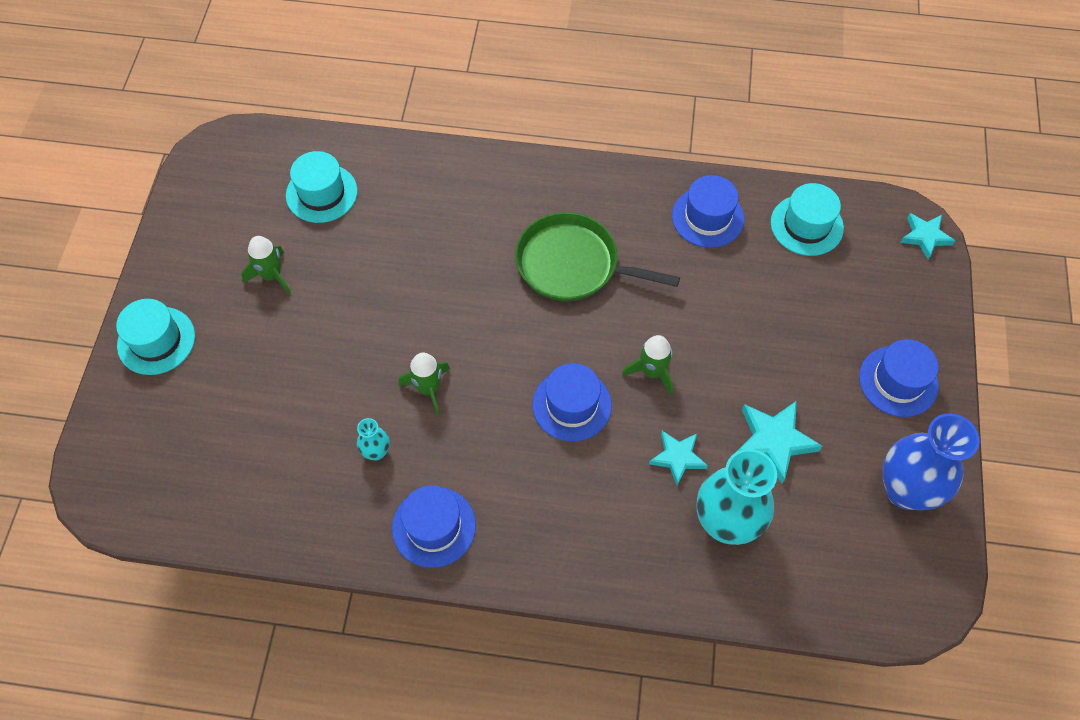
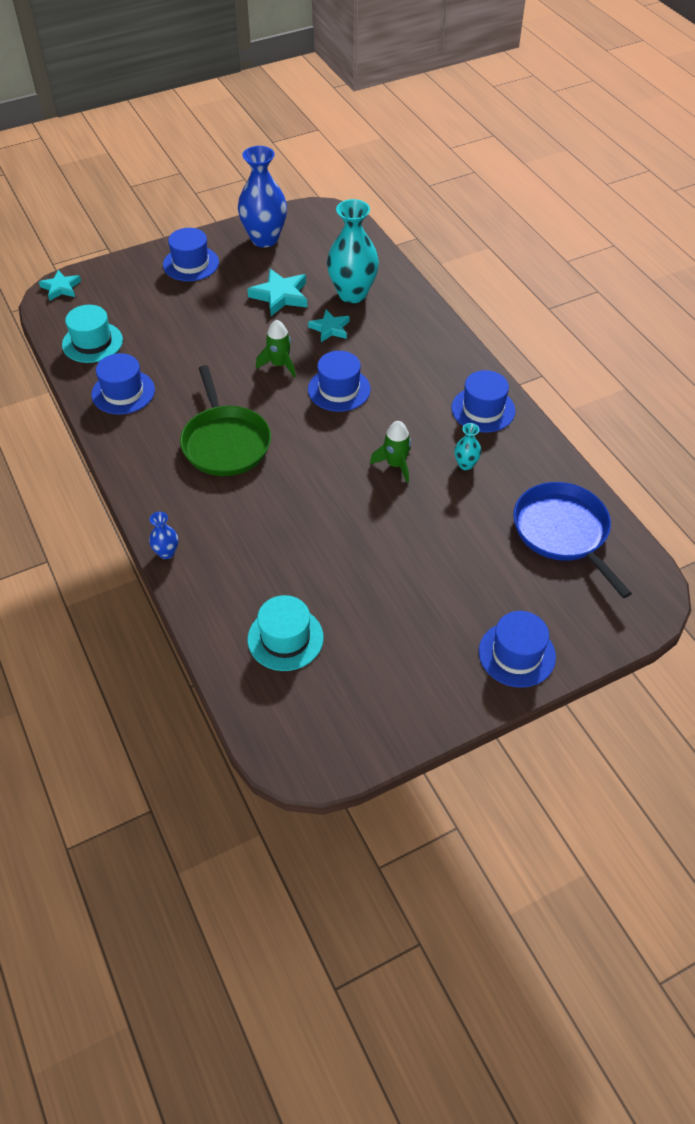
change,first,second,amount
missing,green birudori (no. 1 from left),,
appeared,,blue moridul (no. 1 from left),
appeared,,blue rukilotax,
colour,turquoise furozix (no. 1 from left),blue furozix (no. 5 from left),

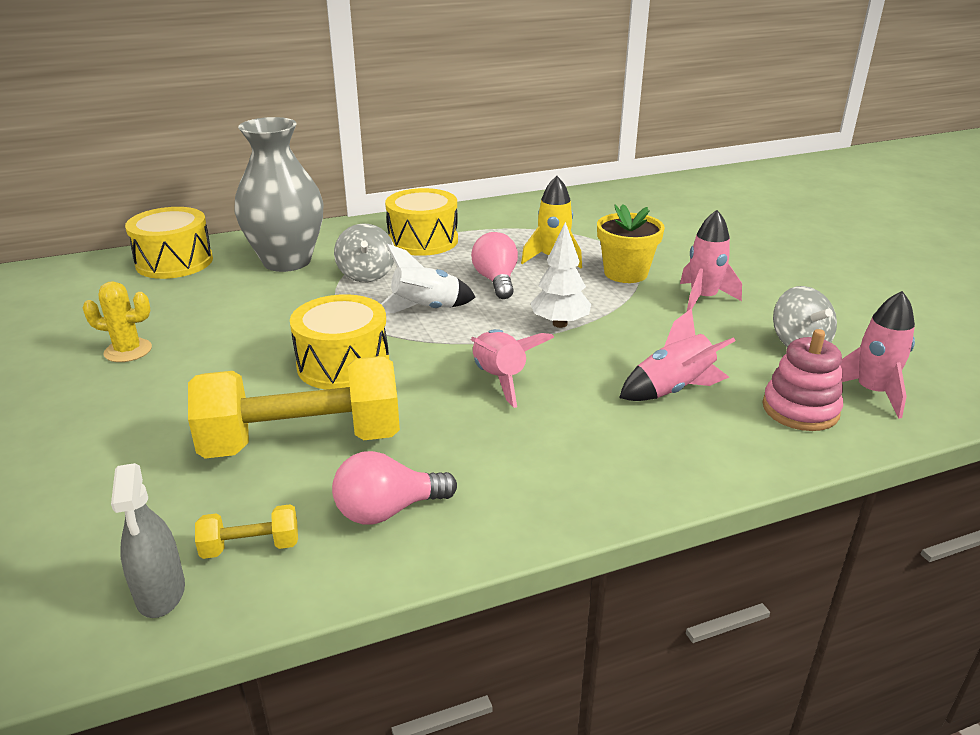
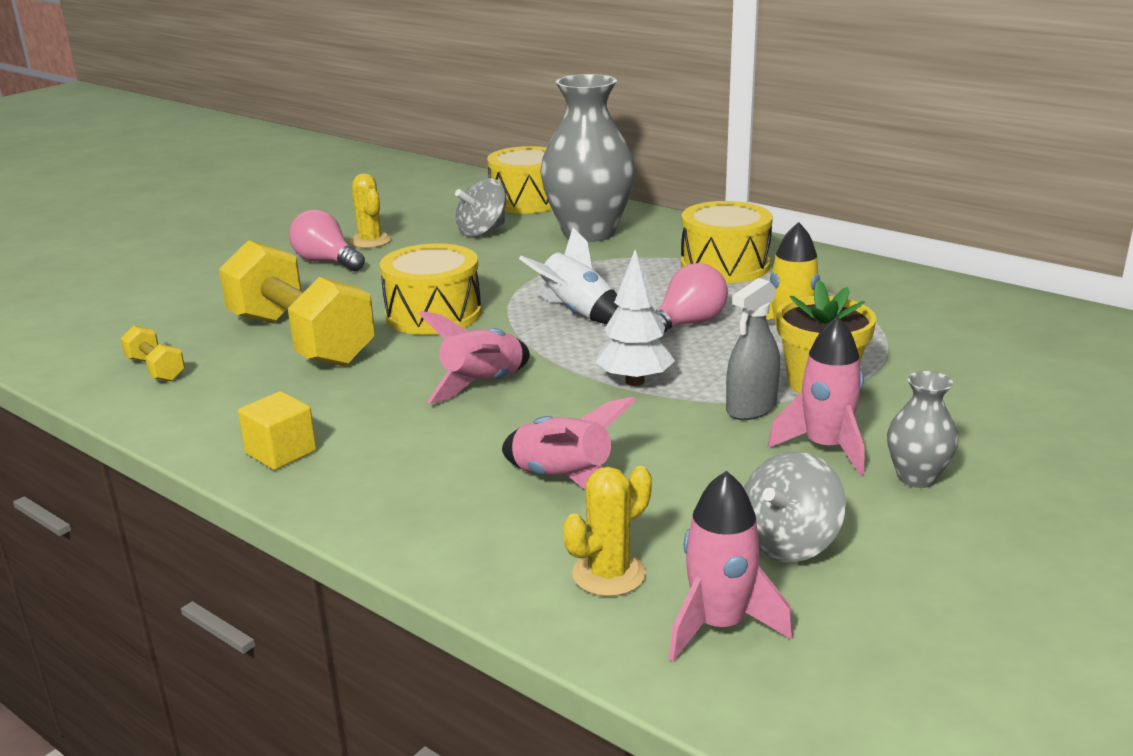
change,first,second,amount
appeared,,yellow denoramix,
appeared,,grey moridul (no. 2 from left),
relocated,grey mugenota,,
relocated,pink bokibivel (no. 1 from left),,
relocated,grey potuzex (no. 1 from left),,
exchanged,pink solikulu,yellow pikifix (no. 2 from left),

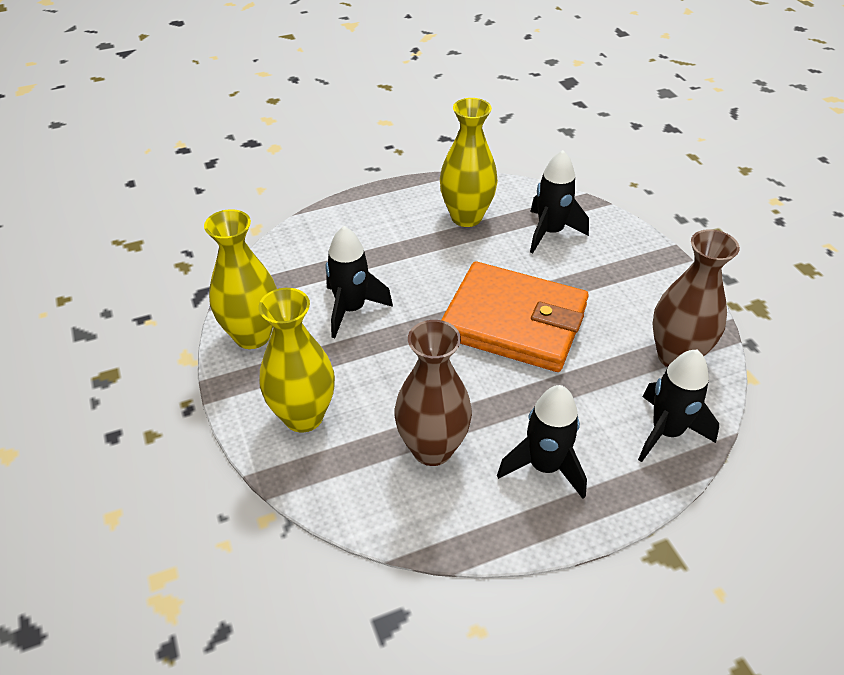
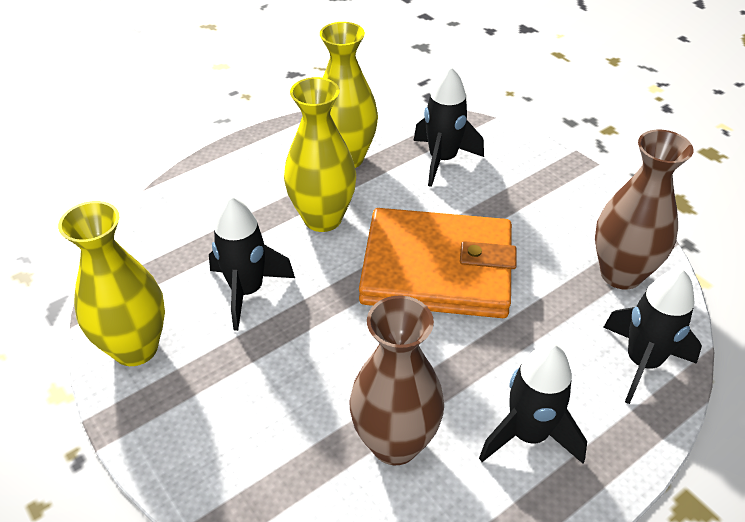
change,first,second,amount
relocated,yellow moridul (no. 2 from left),,

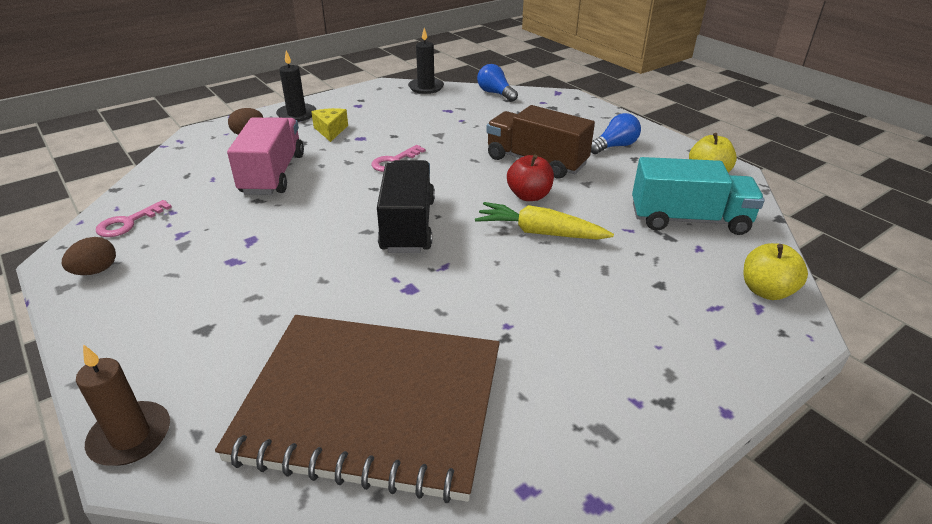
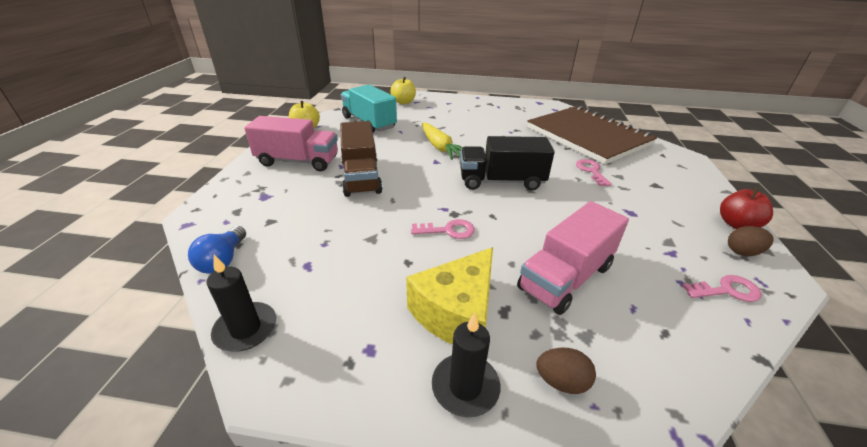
change,first,second,amount
missing,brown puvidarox,,
appeared,,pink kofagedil (no. 2 from left),
relocated,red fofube,,
exchanged,blue bokibivel (no. 2 from left),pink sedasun (no. 1 from left),
spun,black sedasun,,45 degrees clockwise
size,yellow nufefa,,x1.81

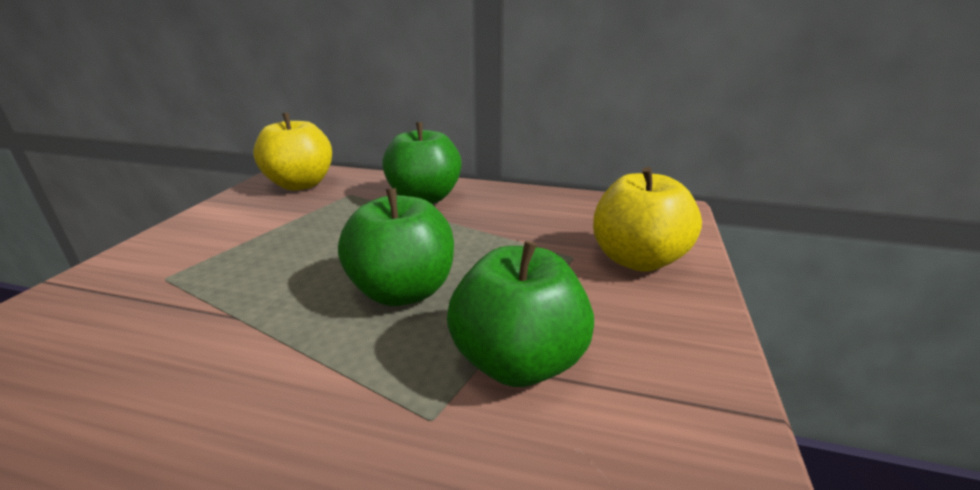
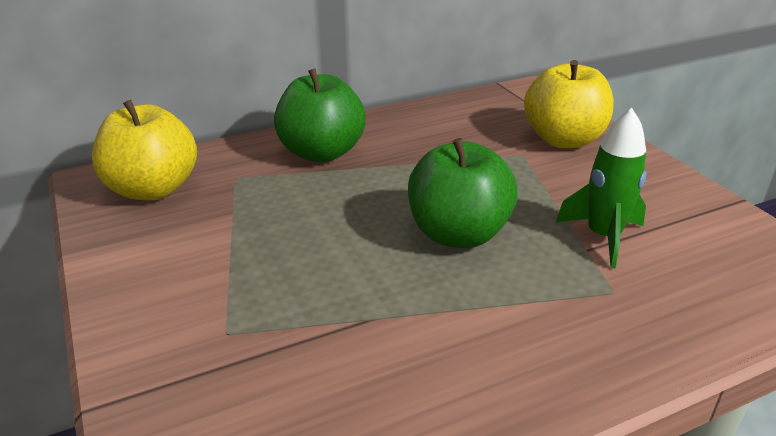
change,first,second,amount
exchanged,green fofube (no. 3 from left),green birudori,

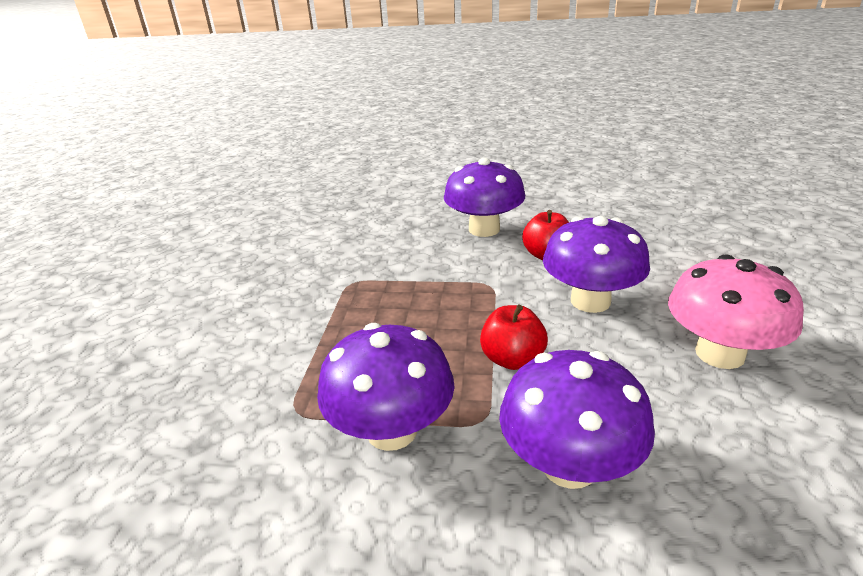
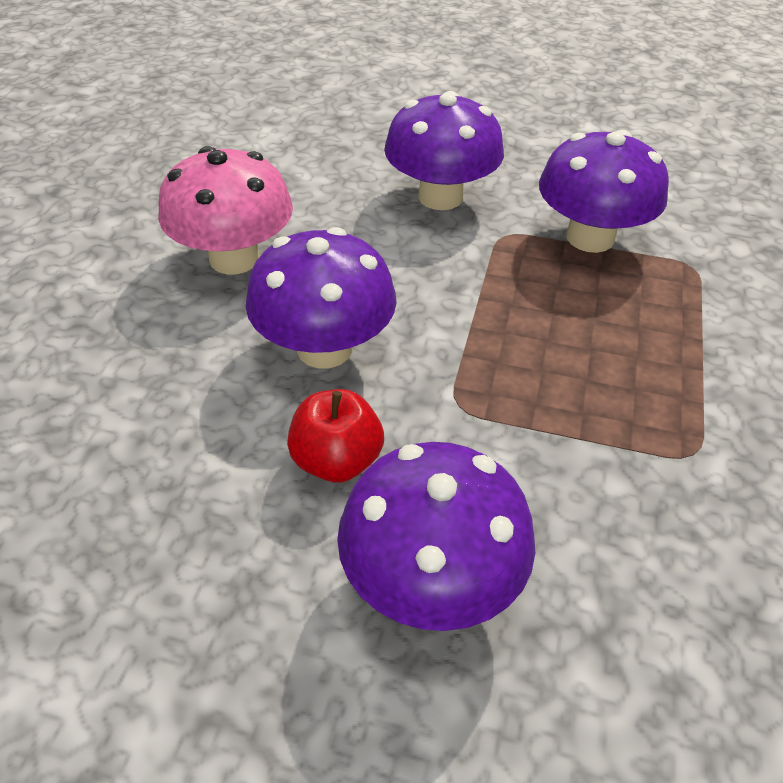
change,first,second,amount
missing,red fofube (no. 1 from left),,

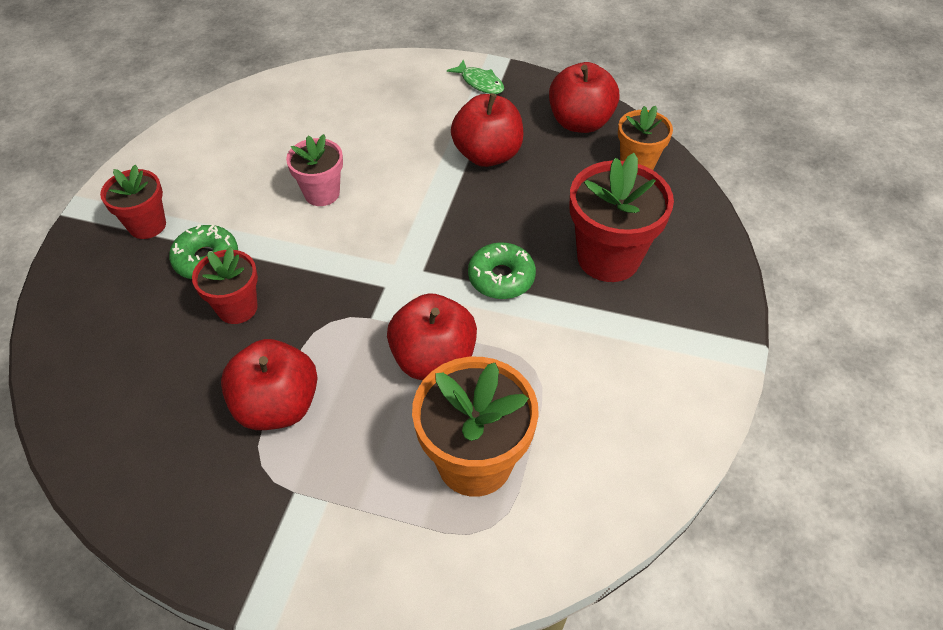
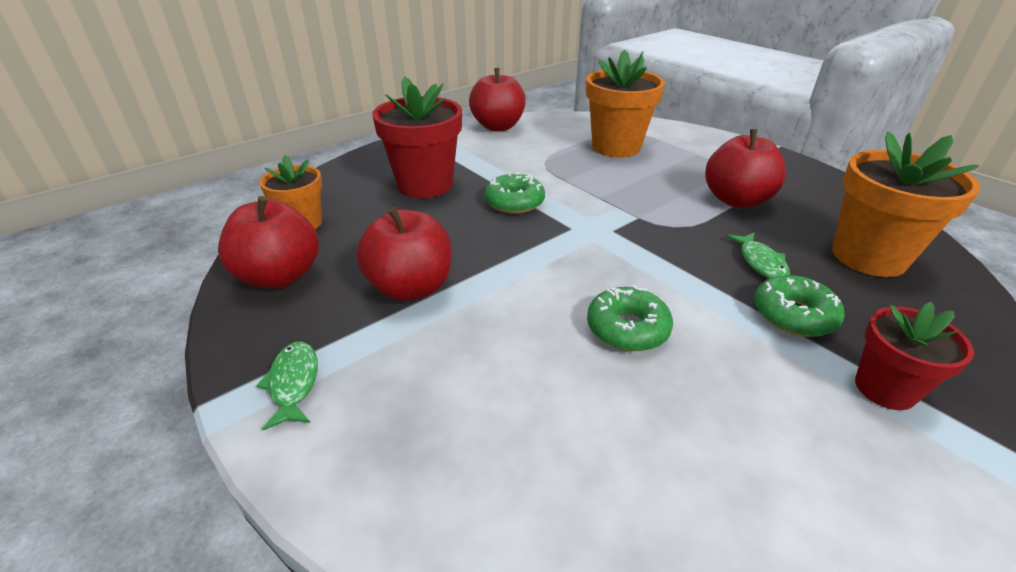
change,first,second,amount
appeared,,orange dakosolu (no. 3 from left),
relocated,red fofube (no. 2 from left in the first image),red fofube (no. 3 from left),
exchanged,red dakosolu (no. 2 from left),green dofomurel (no. 2 from left),
exchanged,pink dakosolu,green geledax (no. 2 from left),

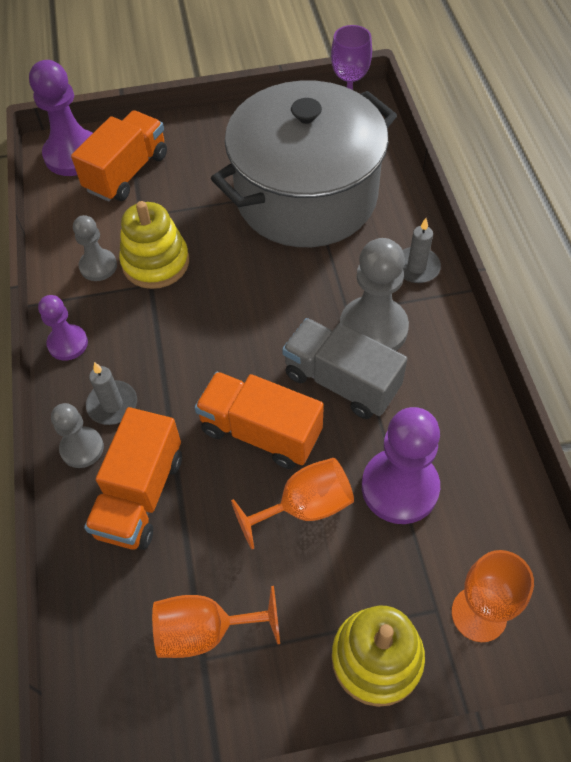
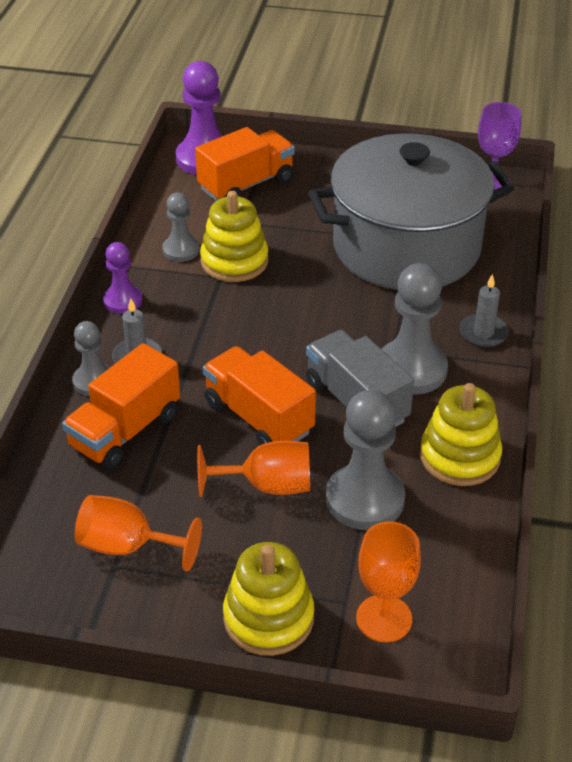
change,first,second,amount
appeared,,yellow solikulu (no. 3 from left),
colour,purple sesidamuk (no. 3 from left),grey sesidamuk (no. 3 from left),

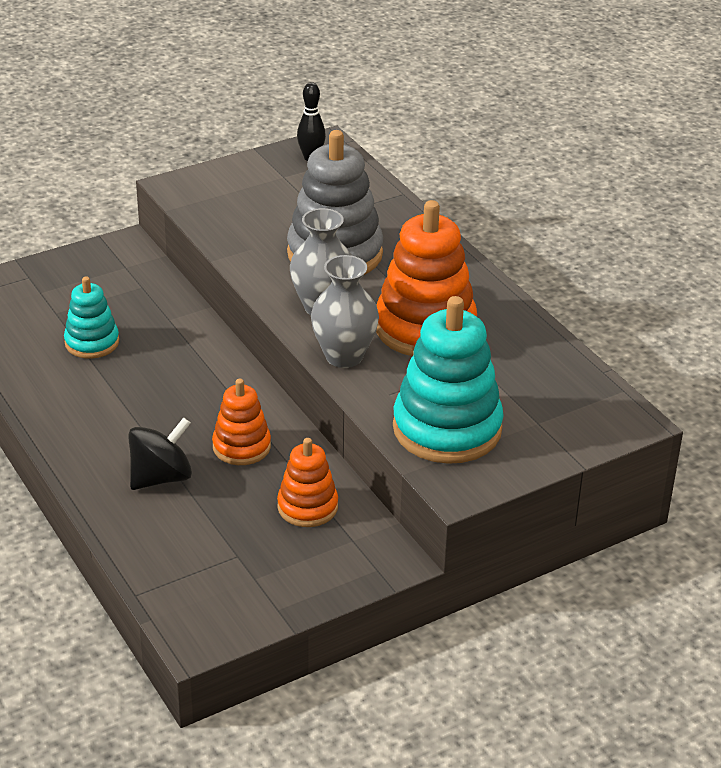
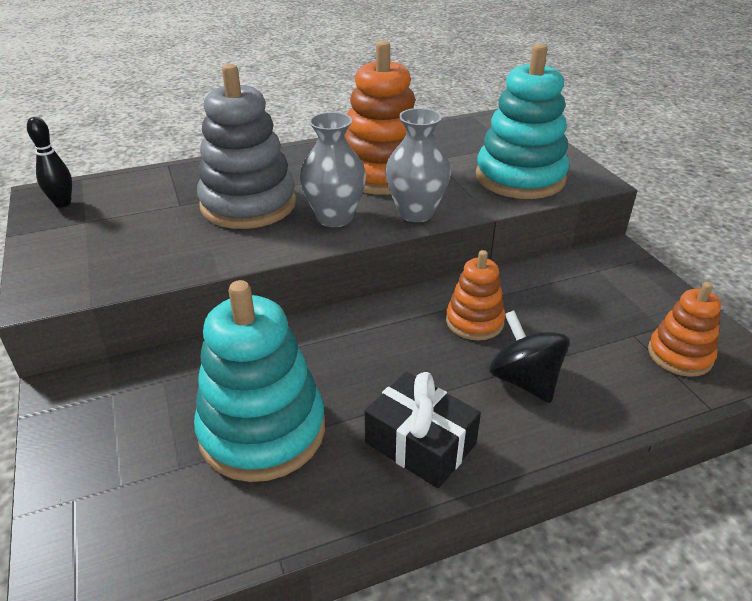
change,first,second,amount
appeared,,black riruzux,
relocated,orange solikulu (no. 2 from left in the first image),orange solikulu (no. 3 from left),
size,turquoise solikulu (no. 1 from left),,x1.80

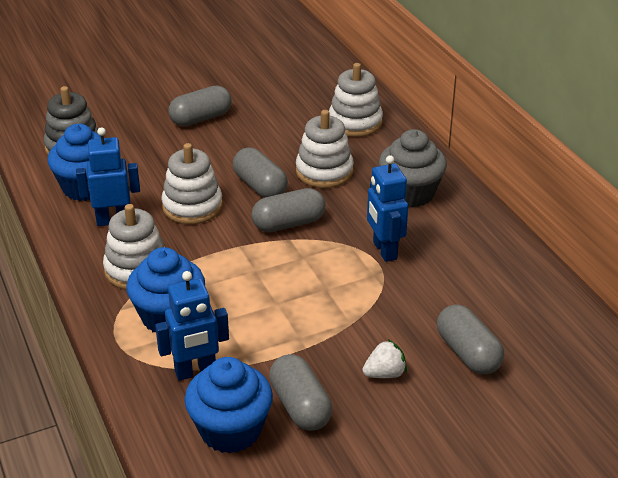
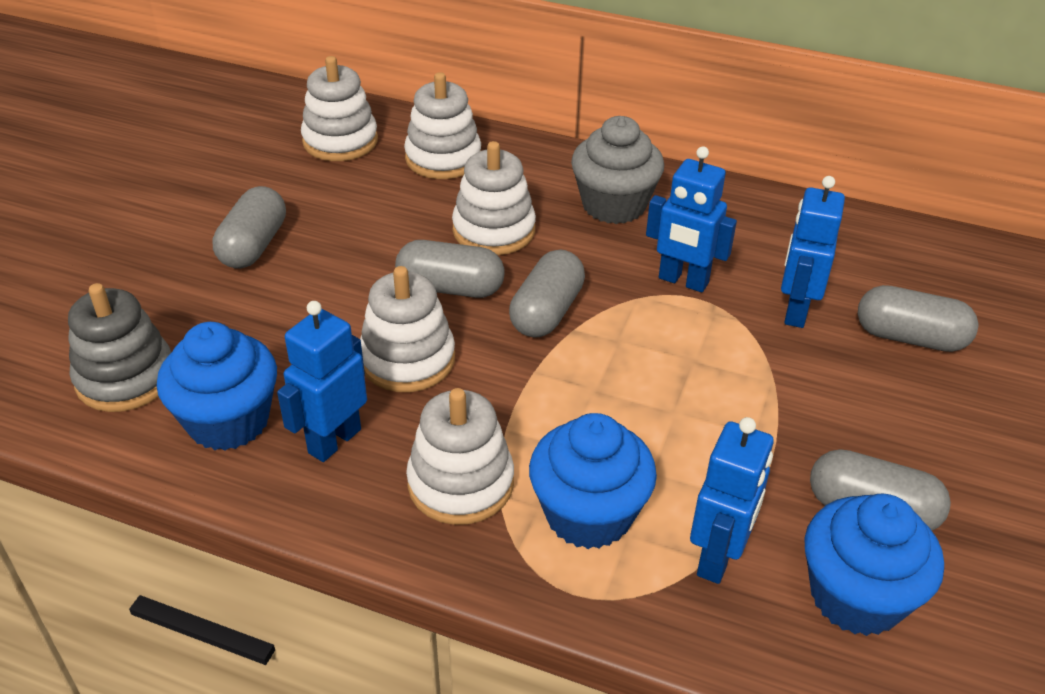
change,first,second,amount
missing,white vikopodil,,
appeared,,white solikulu (no. 1 from left),
appeared,,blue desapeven (no. 4 from left),

